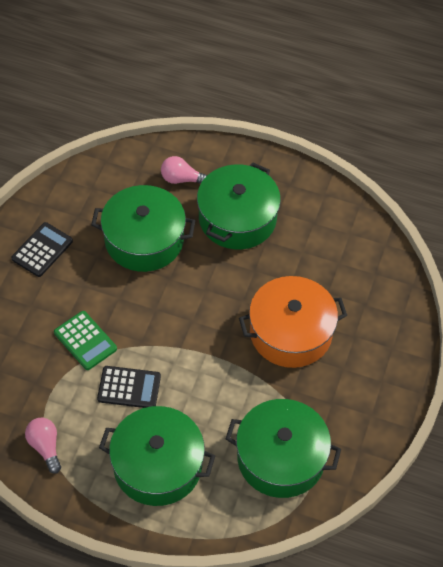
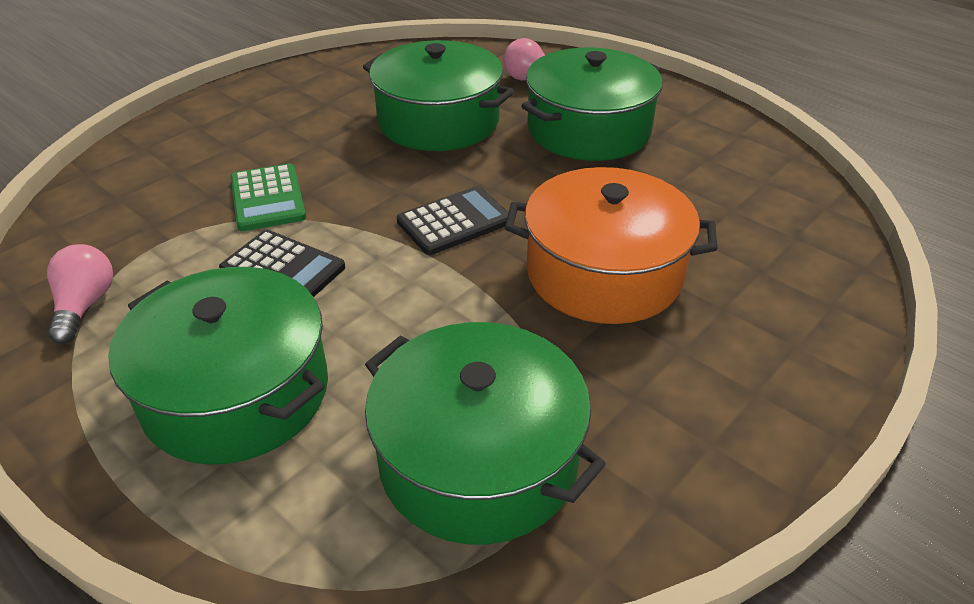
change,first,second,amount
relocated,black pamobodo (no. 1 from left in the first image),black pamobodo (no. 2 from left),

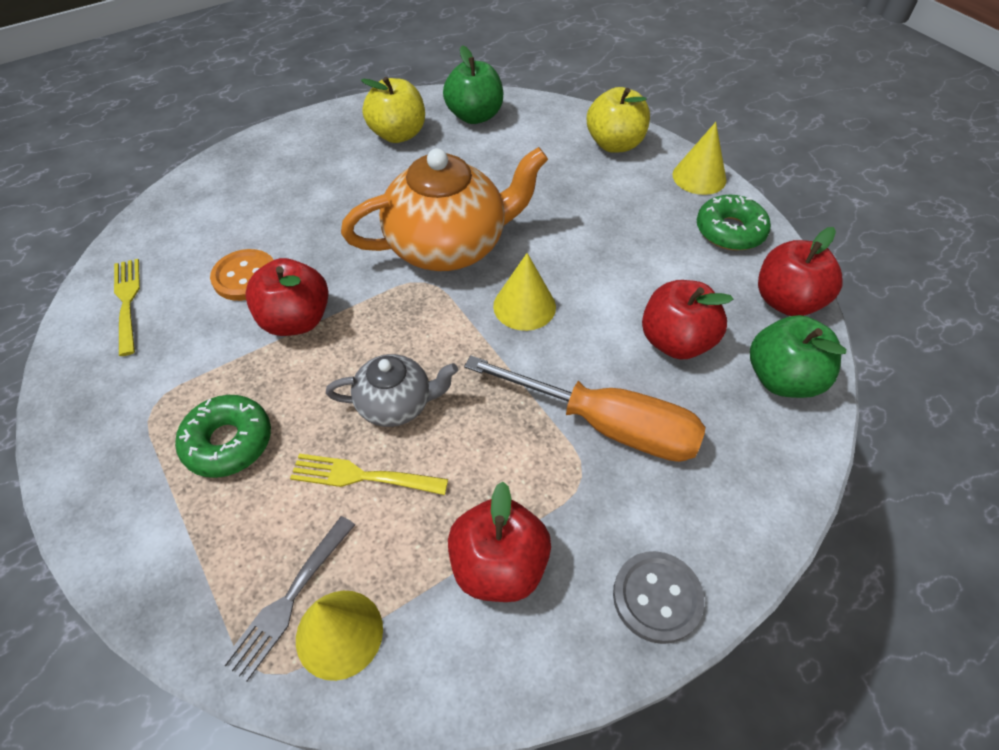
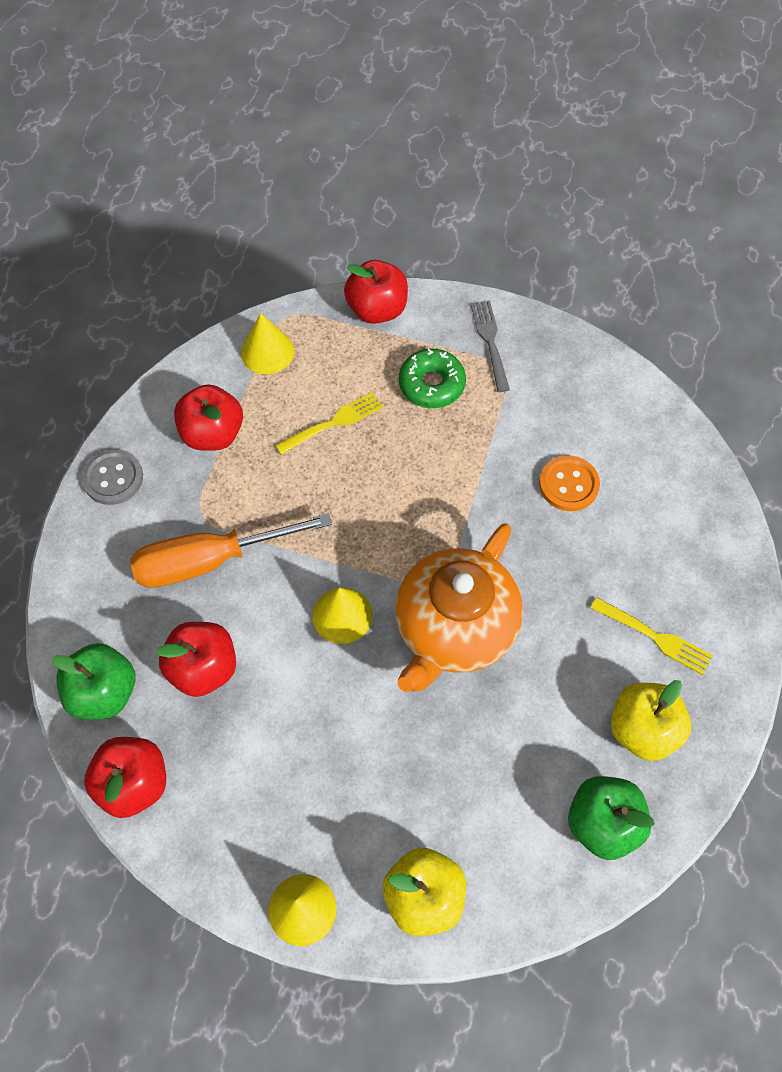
change,first,second,amount
missing,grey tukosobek,,
missing,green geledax (no. 2 from left),,
relocated,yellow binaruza (no. 1 from left in the first image),yellow binaruza (no. 2 from left),
relocated,grey binaruza,,
relocated,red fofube (no. 1 from left in the first image),red fofube (no. 4 from left),

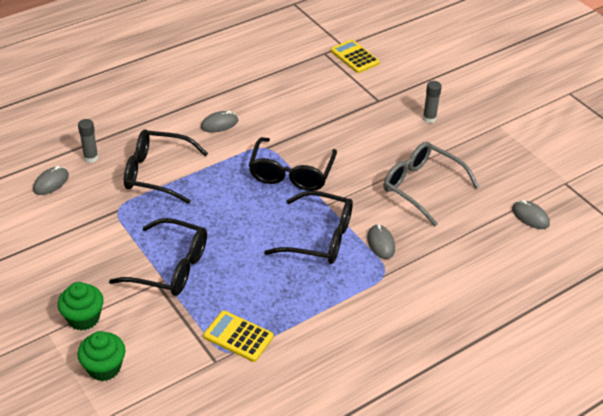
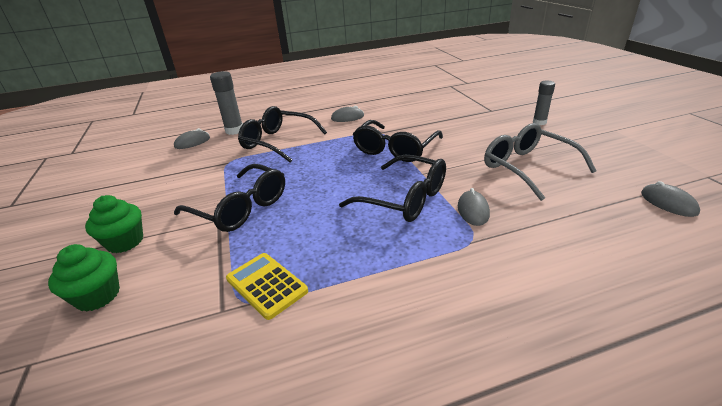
change,first,second,amount
missing,yellow pamobodo (no. 2 from left),,
size,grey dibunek (no. 1 from left),,x1.51

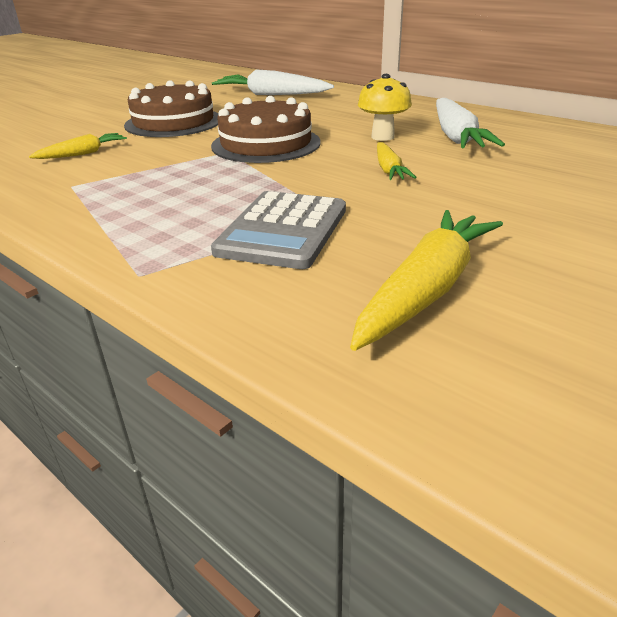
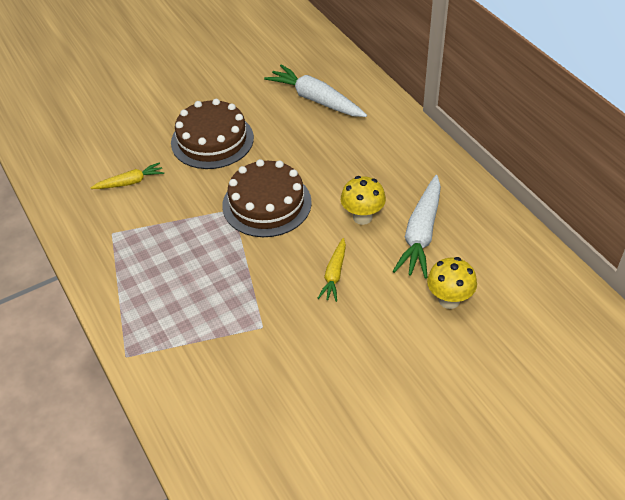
change,first,second,amount
missing,grey pamobodo,,
missing,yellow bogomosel (no. 3 from left),,
appeared,,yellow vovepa (no. 2 from left),

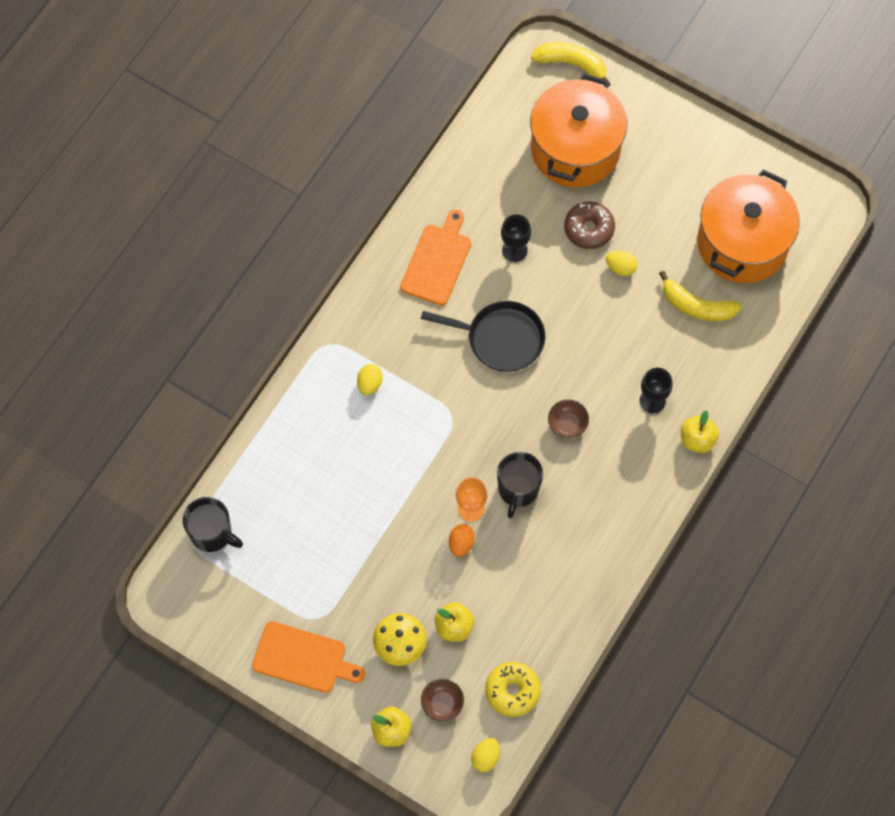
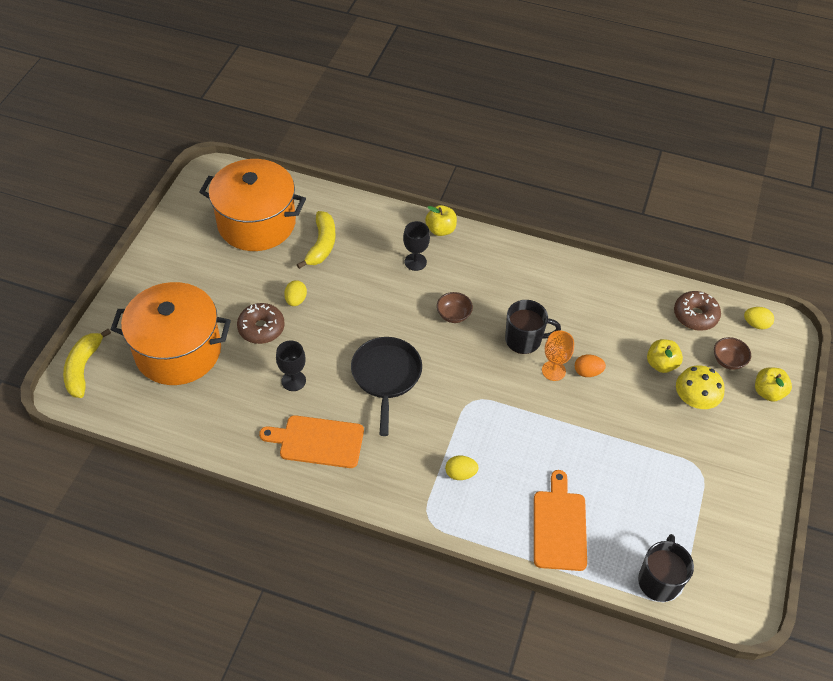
change,first,second,amount
relocated,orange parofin (no. 1 from left in the first image),orange parofin (no. 2 from left),
colour,yellow geledax,brown geledax (no. 2 from left),

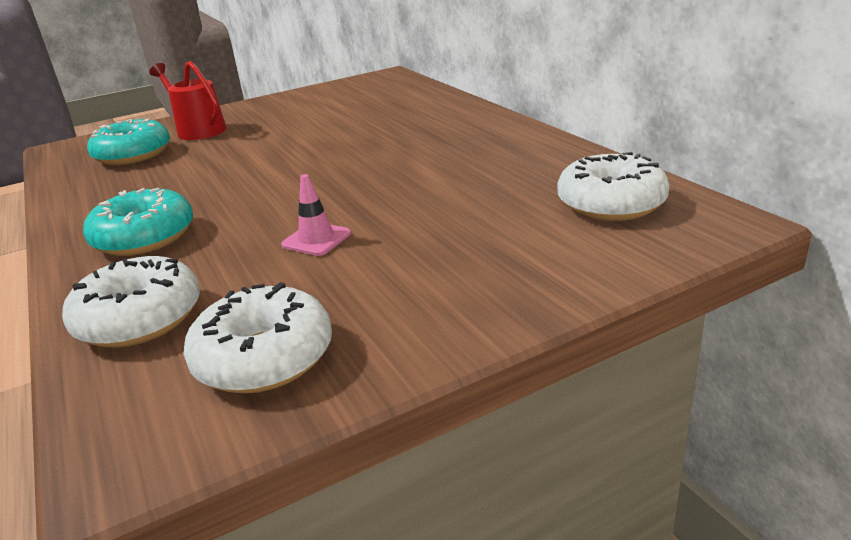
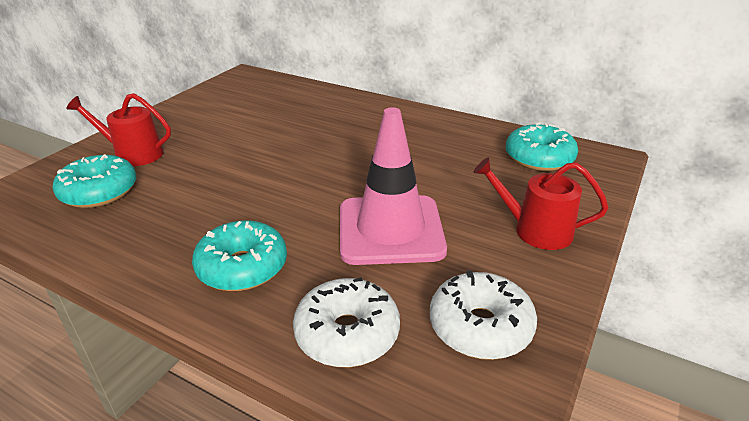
change,first,second,amount
appeared,,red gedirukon (no. 2 from left),
colour,white geledax (no. 3 from left),turquoise geledax (no. 3 from left),
size,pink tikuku,,x2.43

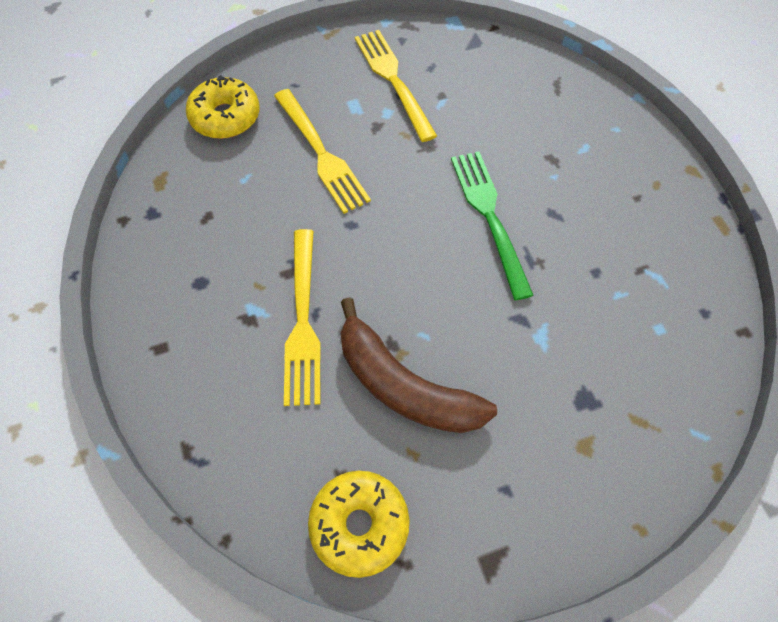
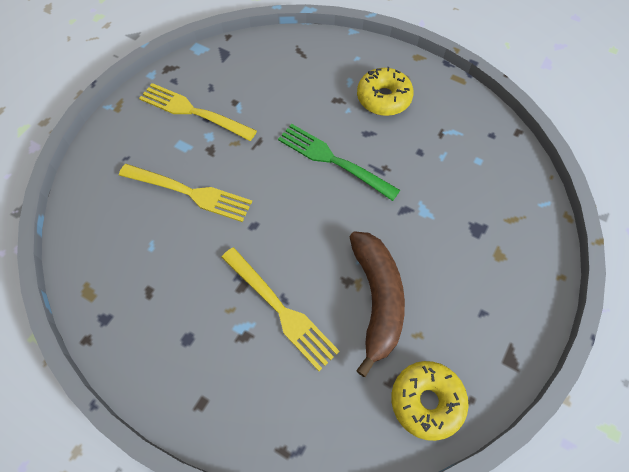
change,first,second,amount
relocated,yellow geledax (no. 1 from left),,
spun,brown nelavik,,90 degrees counterclockwise

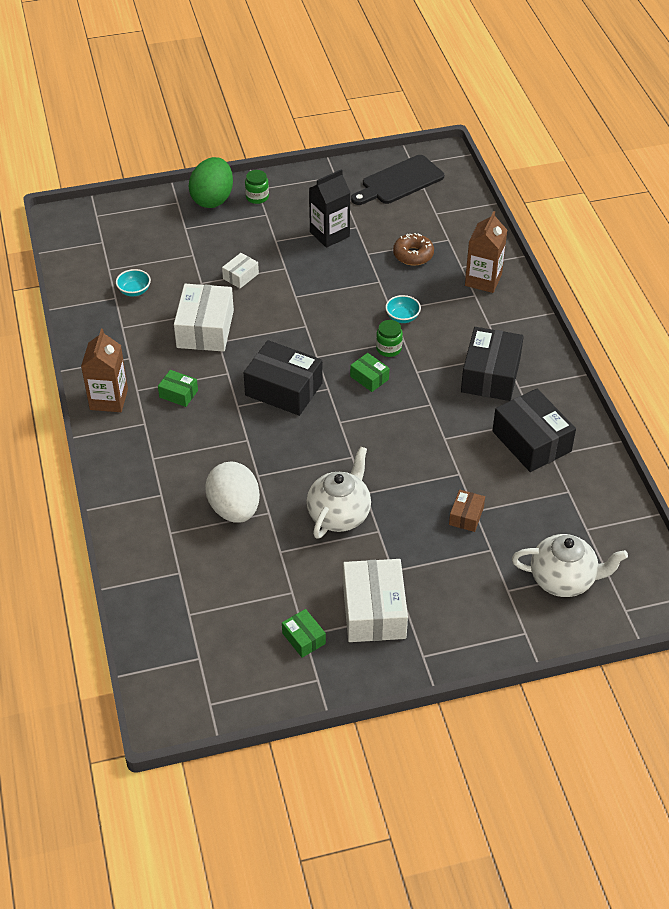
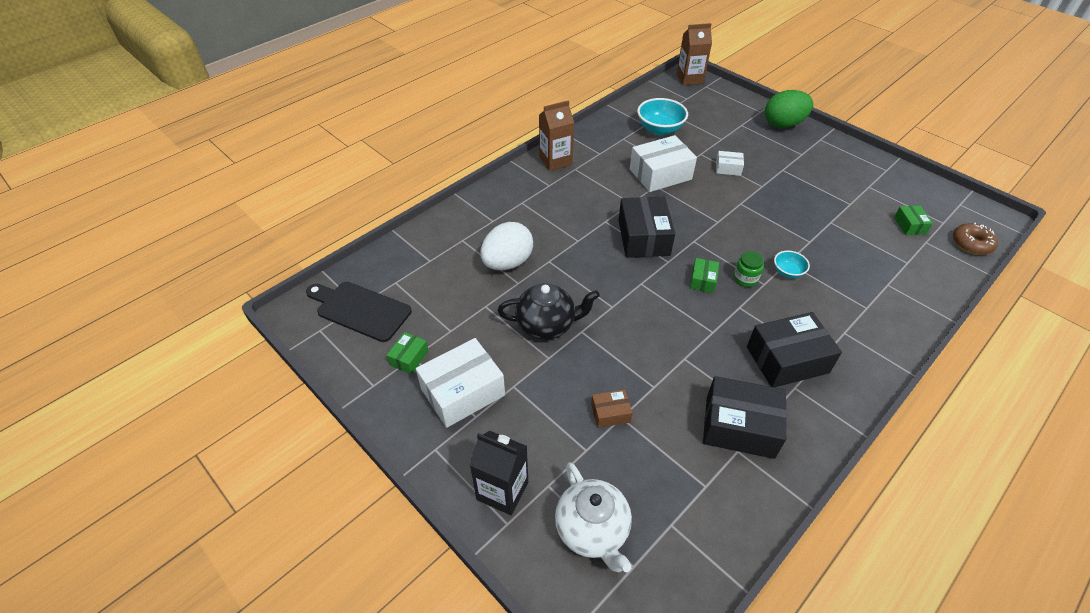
change,first,second,amount
missing,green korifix (no. 1 from left),,
relocated,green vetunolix (no. 1 from left in the first image),green vetunolix (no. 3 from left),
relocated,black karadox,,
relocated,black parofin,,
relocated,brown geledax,,
relocated,brown karadox (no. 2 from left),,
colour,white tukosobek (no. 1 from left),black tukosobek,
spun,black vetunolix (no. 3 from left in the first image),black vetunolix (no. 2 from left),75 degrees clockwise
size,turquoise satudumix (no. 1 from left),,x1.81

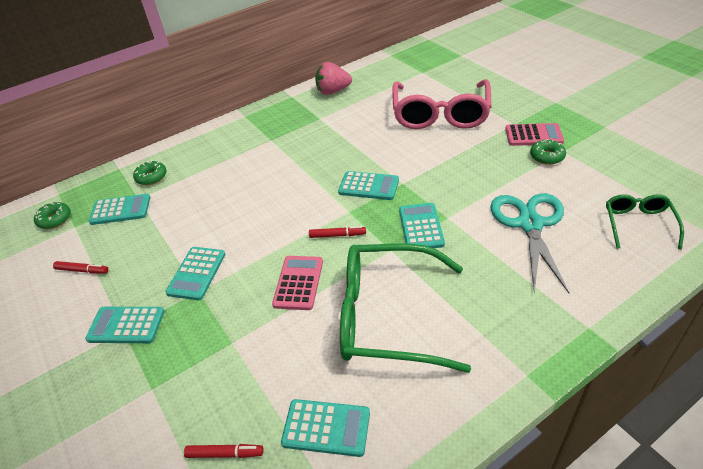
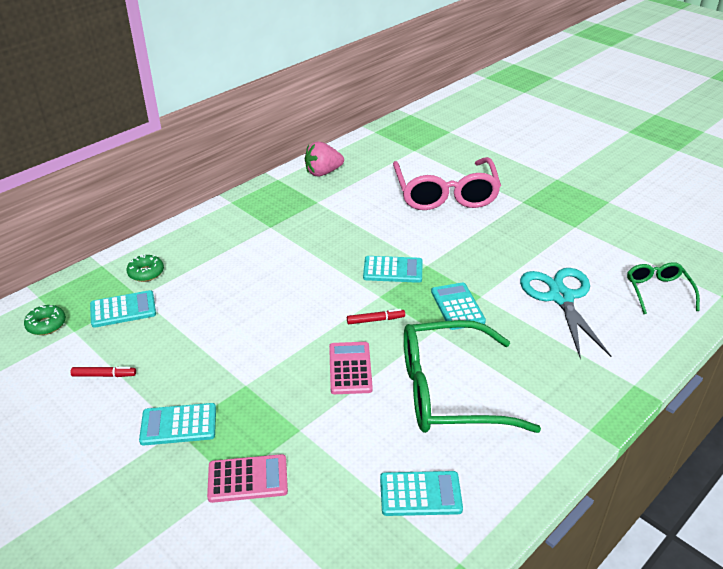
change,first,second,amount
missing,turquoise pamobodo (no. 3 from left),,
missing,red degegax (no. 2 from left),,
missing,green geledax (no. 3 from left),,
relocated,pink pamobodo (no. 2 from left in the first image),pink pamobodo (no. 1 from left),

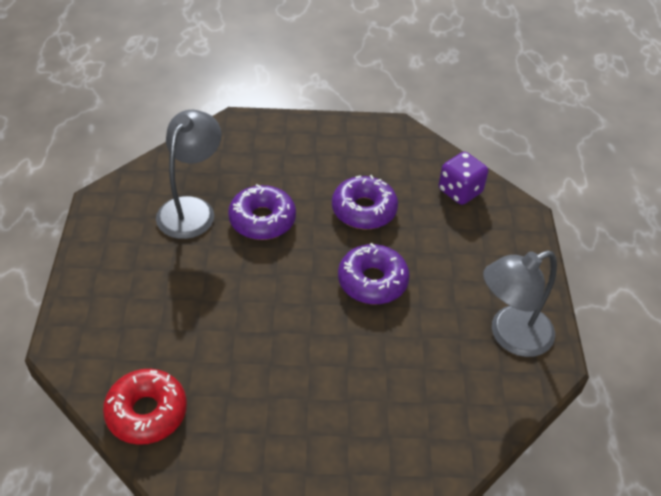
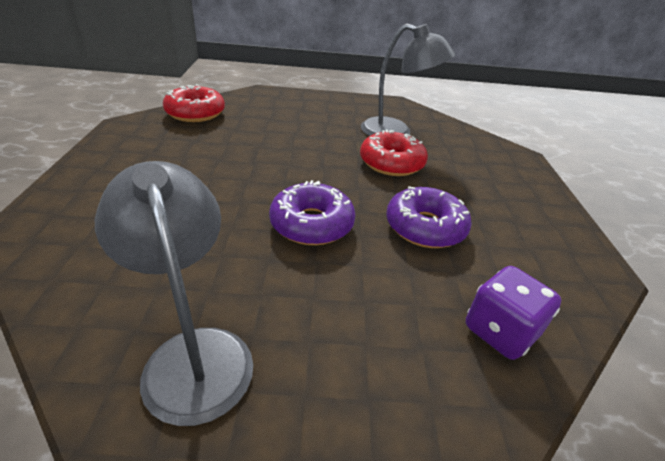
change,first,second,amount
colour,purple geledax (no. 1 from left),red geledax (no. 2 from left),

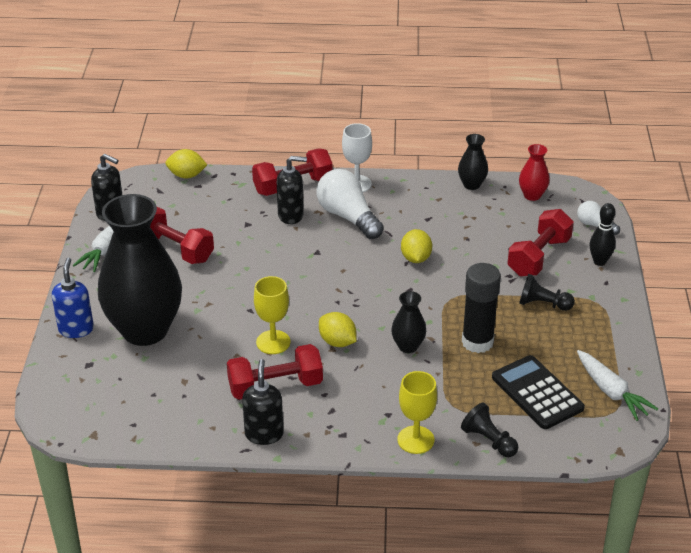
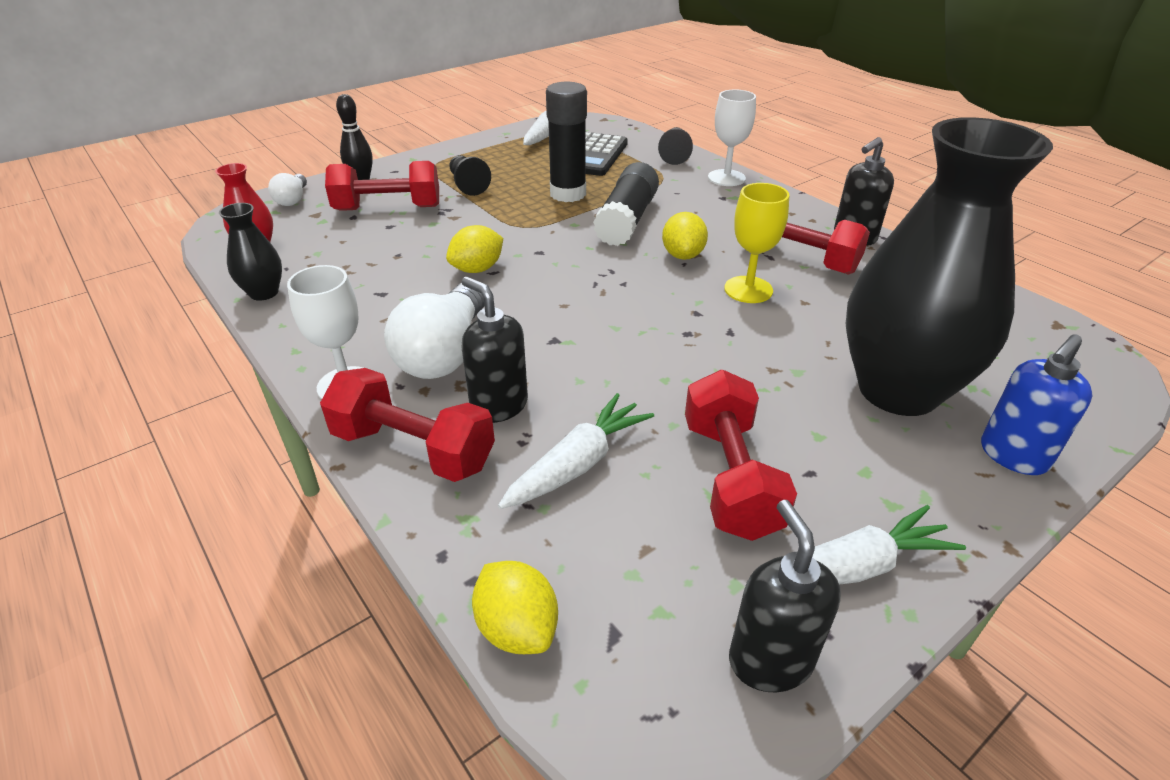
change,first,second,amount
appeared,,white bogomosel (no. 2 from left),
exchanged,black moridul (no. 2 from left),black dibunek (no. 2 from left),
colour,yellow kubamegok (no. 2 from left),white kubamegok (no. 2 from left),

